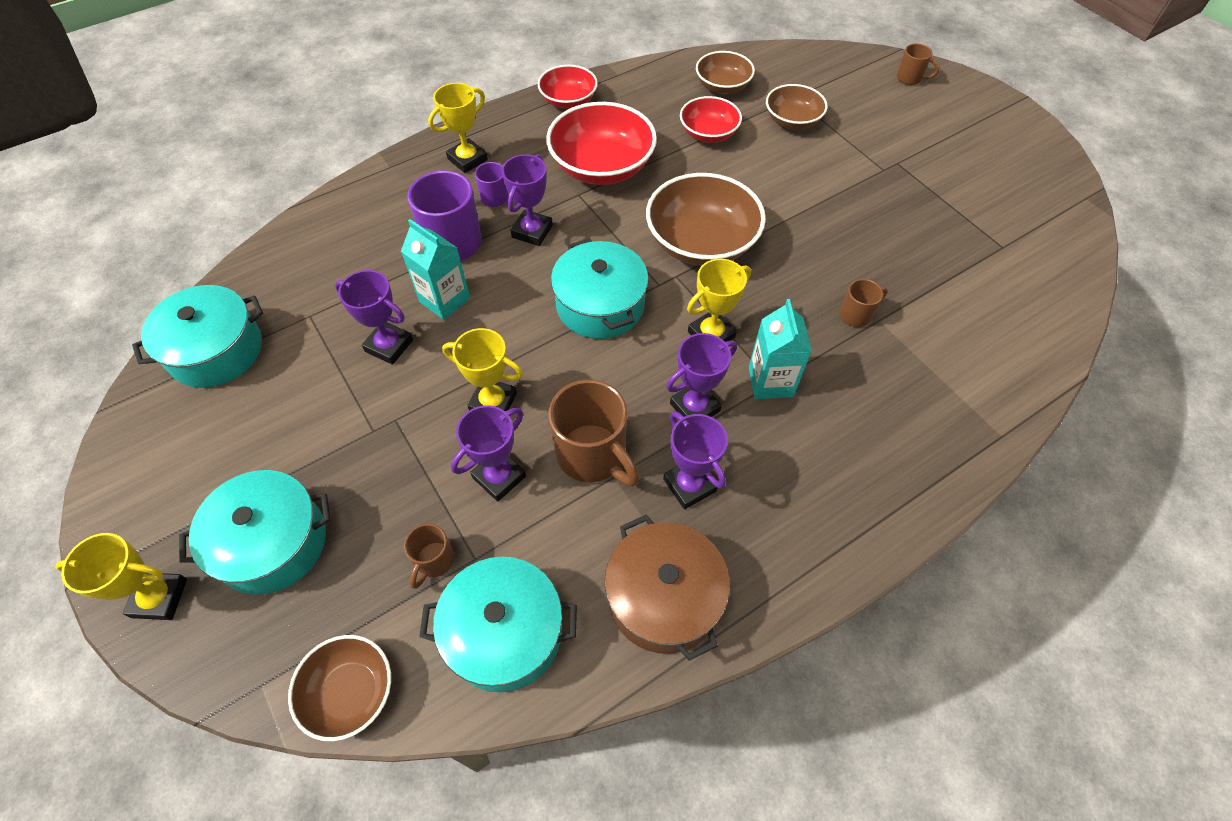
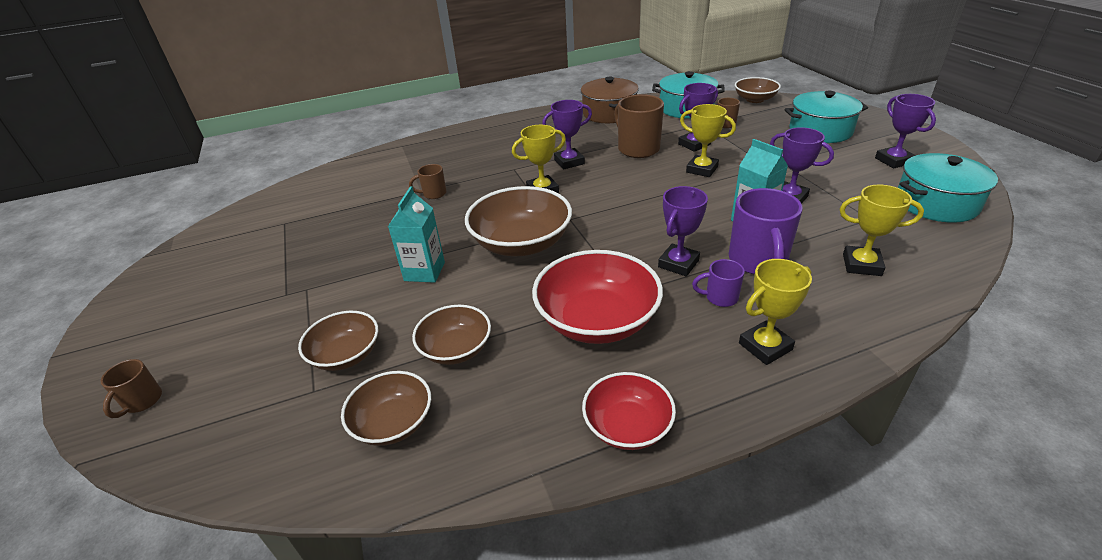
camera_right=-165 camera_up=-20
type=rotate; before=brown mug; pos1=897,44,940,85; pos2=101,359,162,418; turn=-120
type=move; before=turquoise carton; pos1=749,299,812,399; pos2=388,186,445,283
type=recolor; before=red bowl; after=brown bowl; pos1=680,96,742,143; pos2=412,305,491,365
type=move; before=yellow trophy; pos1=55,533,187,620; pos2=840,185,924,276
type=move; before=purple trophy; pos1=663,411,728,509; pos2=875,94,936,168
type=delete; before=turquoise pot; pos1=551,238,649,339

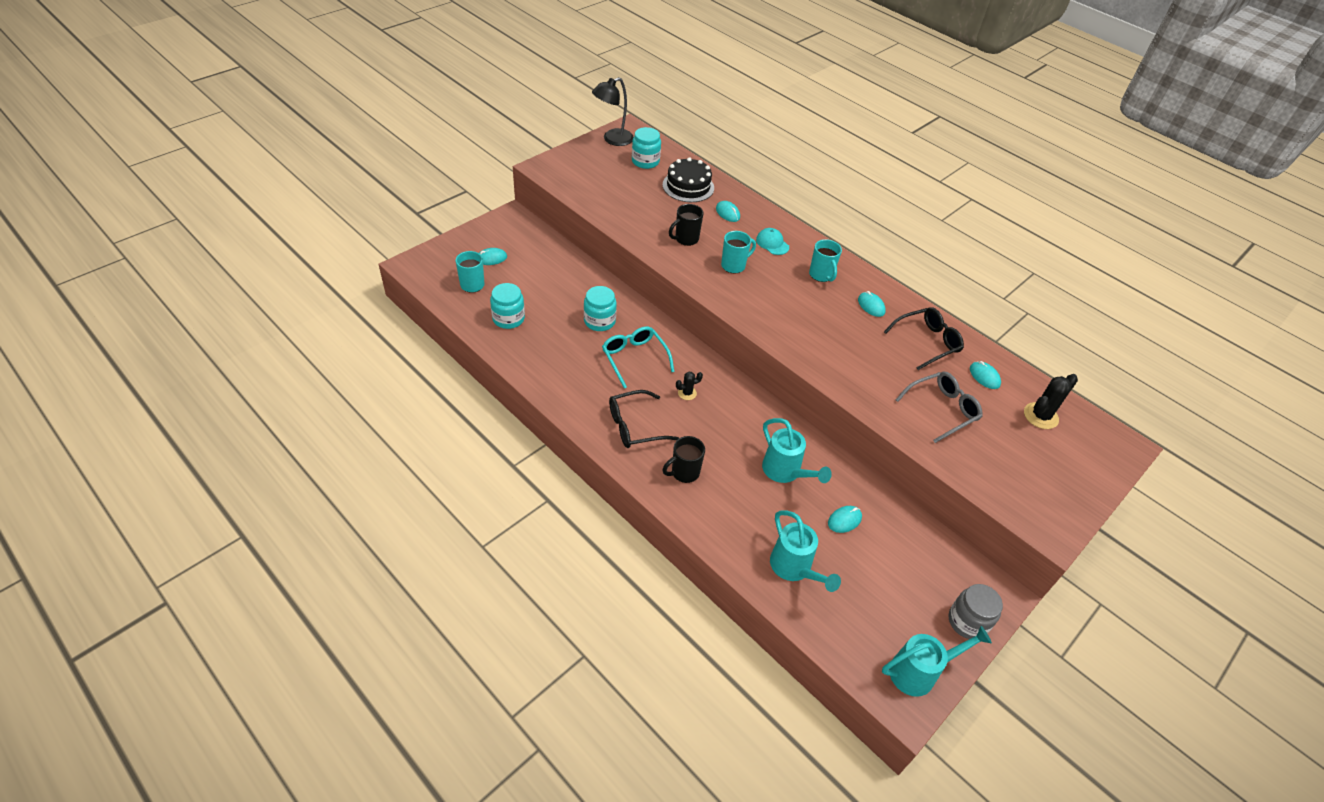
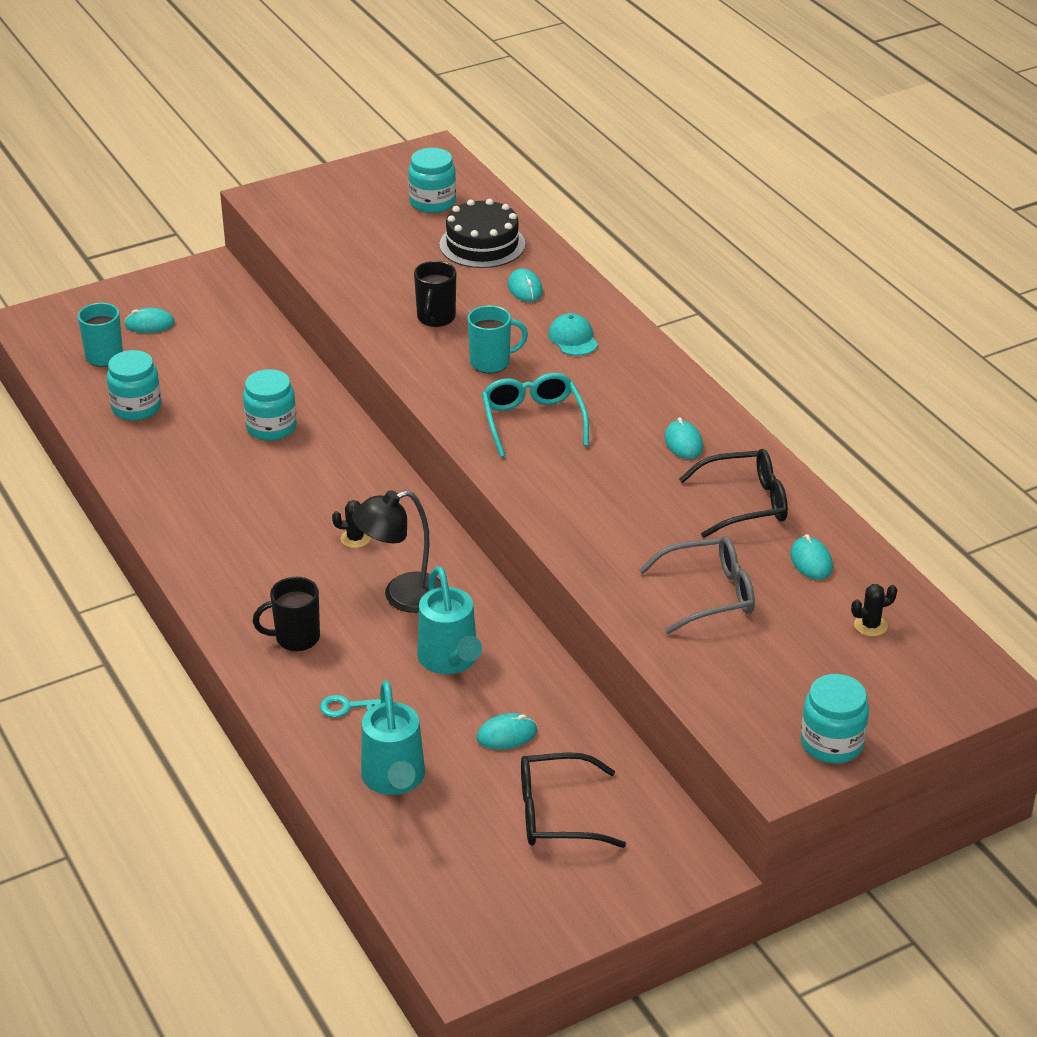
camera_right=20 camera_up=-10
type=insert; after=turquoise key; pos2=320,695,381,718
type=move; before=black lamp; pos1=592,77,634,146; pos2=352,490,441,613
type=rotate; before=black mug; pos1=669,204,704,246; pos2=414,261,456,327; turn=-60
type=move; before=turquoise glasses; pos1=602,326,674,389; pos2=482,373,589,457
type=move; before=black glasses; pos1=609,390,679,448; pos2=521,752,626,848
type=insert; after=turquoise jar; pos2=801,674,869,764
type=resize; before=black cactus; pos1=1024,374,1078,429; pos2=851,584,897,636; scale=0.58
type=delete; before=turquoise mug; pos1=809,239,842,282
type=delete; before=turquoise watering can; pos1=882,626,992,697
type=delete; before=grey jar; pos1=949,584,1003,639

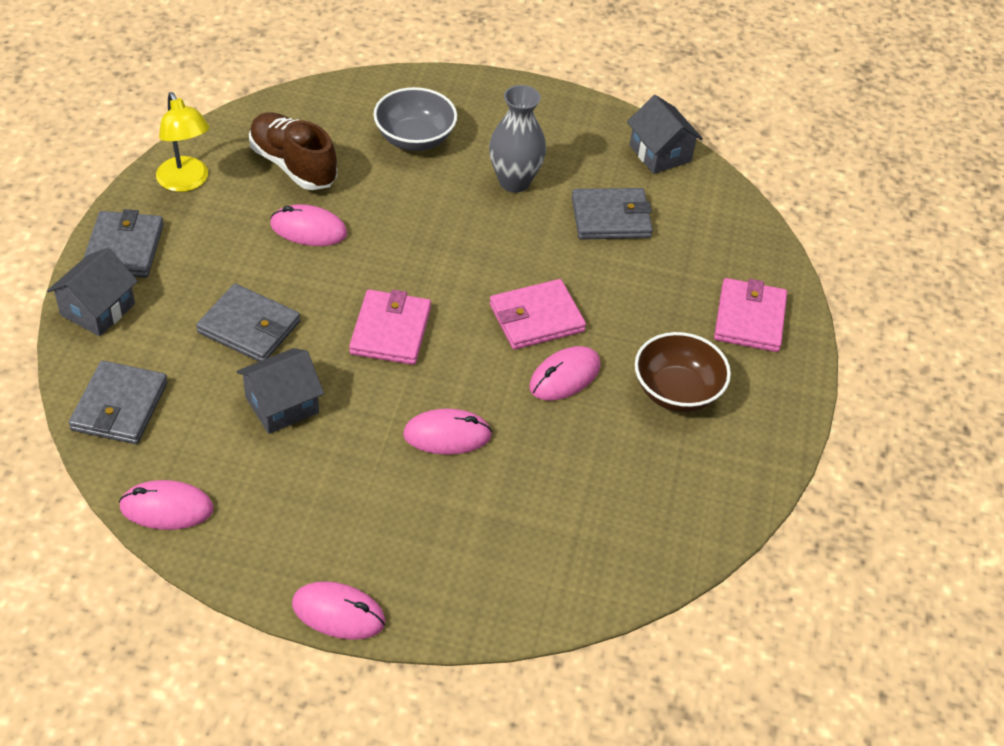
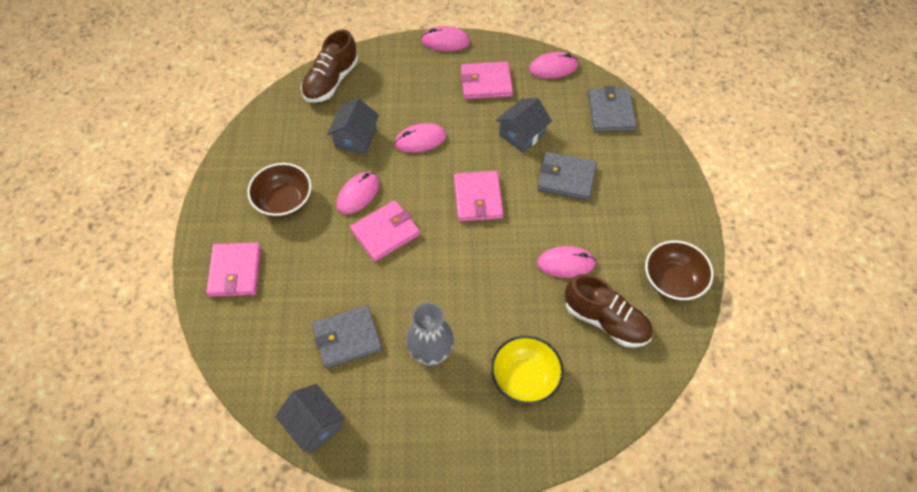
camera_right=170 camera_up=10
type=insert; after=brown shoe; pos2=301,29,358,103
type=move; before=grey house; pos1=47,248,138,336; pos2=327,98,379,155
type=insert; after=pink wallet; pos2=461,62,513,99
type=recolor; before=grey bowl; after=yellow bowl; pos1=373,87,457,151; pos2=491,336,564,404
type=replace; before=yellow lamp; after=brown bowl; pos1=156,92,209,192; pos2=645,240,714,301
type=delete; before=grey wallet; pos1=83,209,164,278

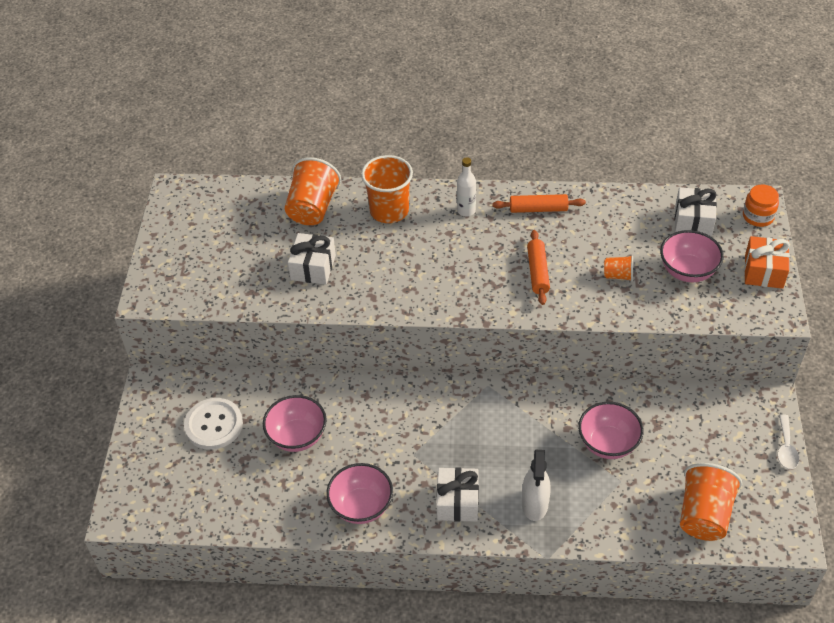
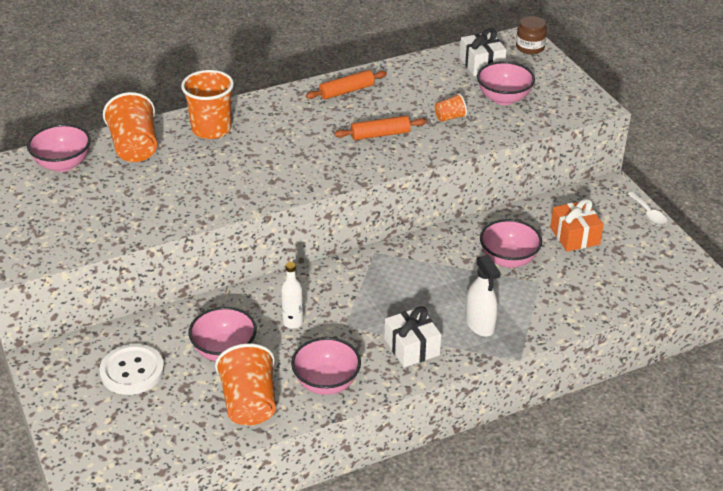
camera_right=-30 camera_up=-10
type=insert; after=pink bowl; pos2=27,124,91,172
type=move; before=orange cup; pos1=680,463,742,541; pos2=215,343,276,425
type=move; before=white bottle; pos1=457,157,476,216; pos2=281,262,303,329
type=rotate; before=orange rolling pin; pos1=527,230,550,305; pos2=334,116,426,140; turn=-75
type=recolor; before=orange jar; after=brown jar; pos1=743,184,779,227; pos2=516,16,547,54
type=move; before=orange gift; pos1=744,236,790,289; pos2=550,199,604,252
type=delete; before=white gift; pos1=288,233,336,285

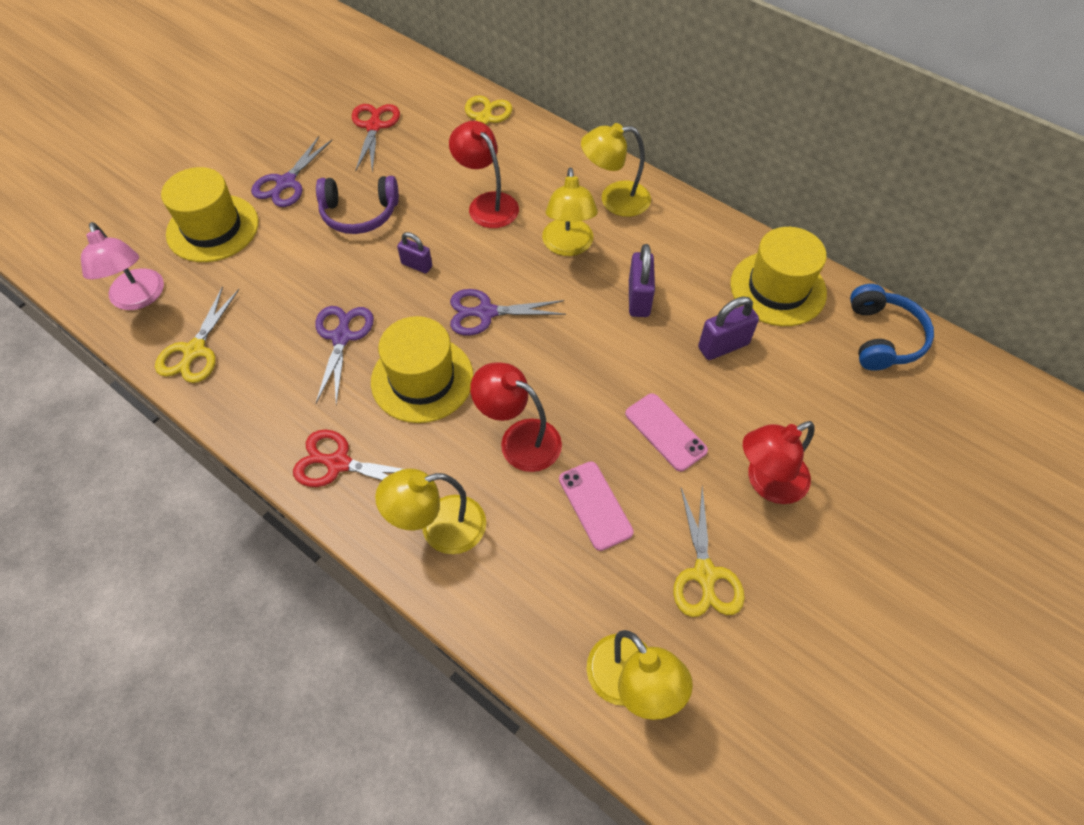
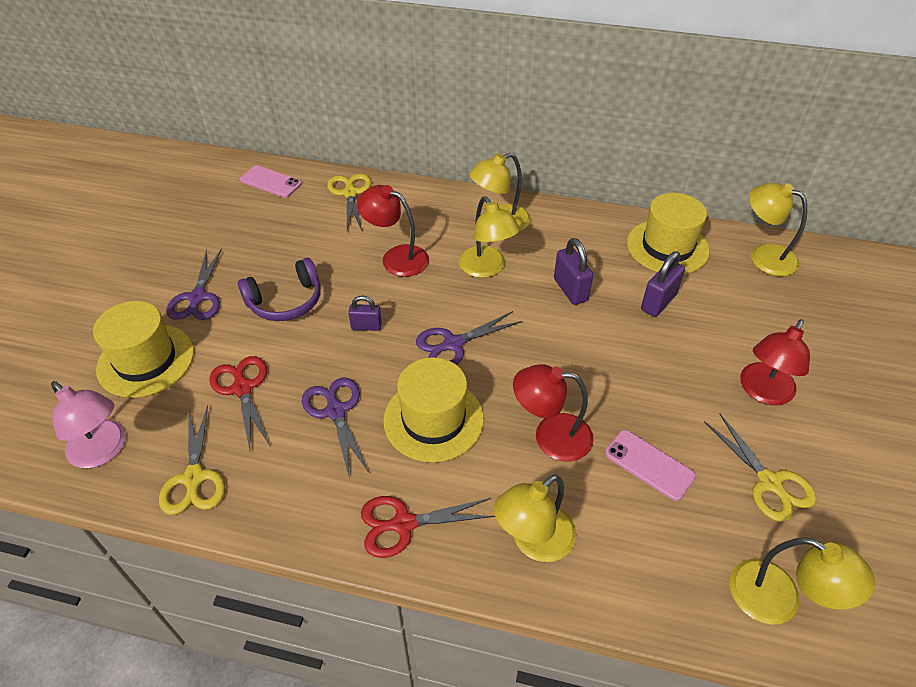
camera_right=-25 camera_up=-10
type=move; before=red scissors; pos1=352,104,400,172; pos2=209,356,270,450
type=move; before=pink phone; pos1=625,393,708,472; pos2=240,165,302,198
type=replace; before=blue headphones; after=yellow lamp; pos1=850,284,934,371; pos2=749,183,807,276

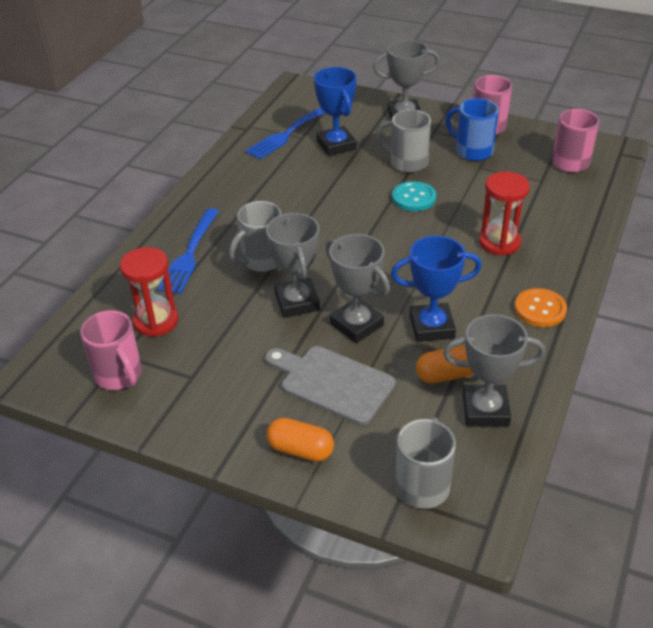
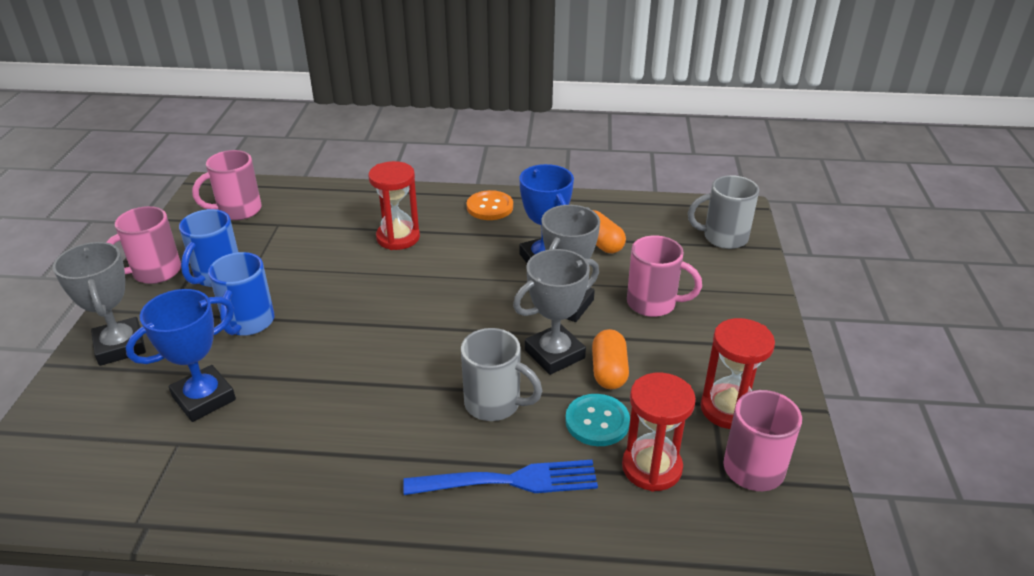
camera_right=-110 camera_up=-5
type=recolor; before=grey mug; after=blue mug; pos1=376,109,431,173; pos2=208,252,274,336
type=move; before=turquoise button; pos1=392,181,436,211; pos2=565,394,630,446
type=move; before=orange capsule; pos1=266,418,334,462; pos2=592,329,629,389
type=replace; before=grey cutting board; after=pink mug; pos1=265,346,396,425; pos2=627,235,702,317
type=insert; after=red hourglass; pos2=701,318,775,429
type=delete; before=blue fork; pos1=245,107,325,159
type=delete; before=grey trophy; pos1=443,314,545,426

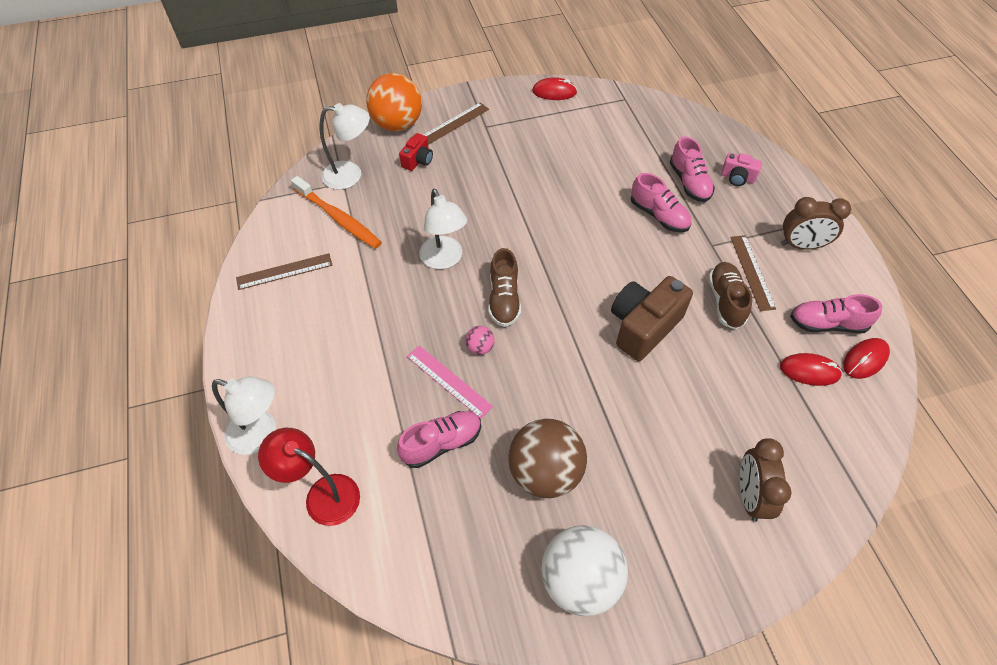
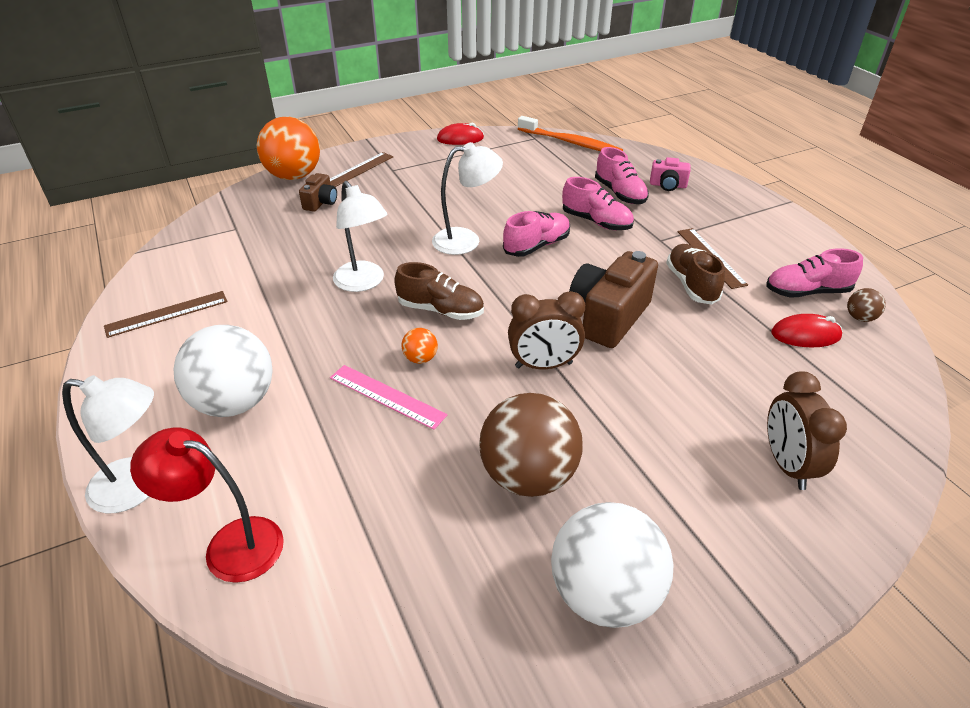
camera_right=-10 camera_up=-15
type=insert; after=white ball; pos2=173,325,273,417
type=recolor; before=red camera; after=brown camera; pos1=399,133,433,171; pos2=299,173,337,212
type=rotate; before=brown shoe; pos1=489,248,521,327; pos2=394,262,484,320; turn=-60
type=recolor; before=pink ball; after=orange ball; pos1=465,326,495,355; pos2=401,328,438,364
type=move; before=white lamp; pos1=320,103,370,190; pos2=432,142,503,255
type=move; before=pink shoe; pos1=397,411,481,468; pos2=503,211,570,257
type=move; before=brown clock; pos1=781,197,851,250; pos2=508,291,585,369
type=move; before=orange toothbrush; pos1=291,176,382,249; pos2=518,116,623,151
type=replace; before=red mouse; after=brown ball; pos1=843,338,890,379; pos2=847,288,886,322

